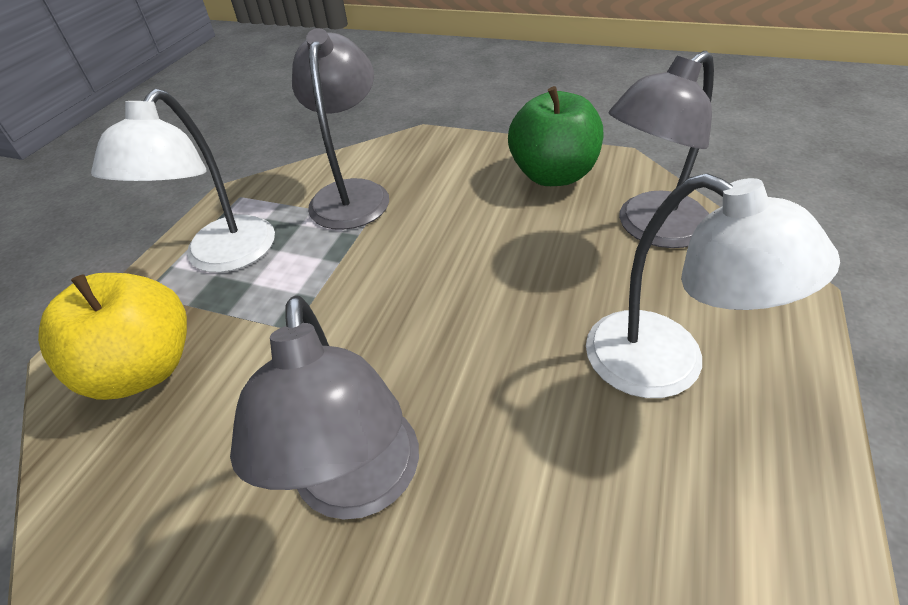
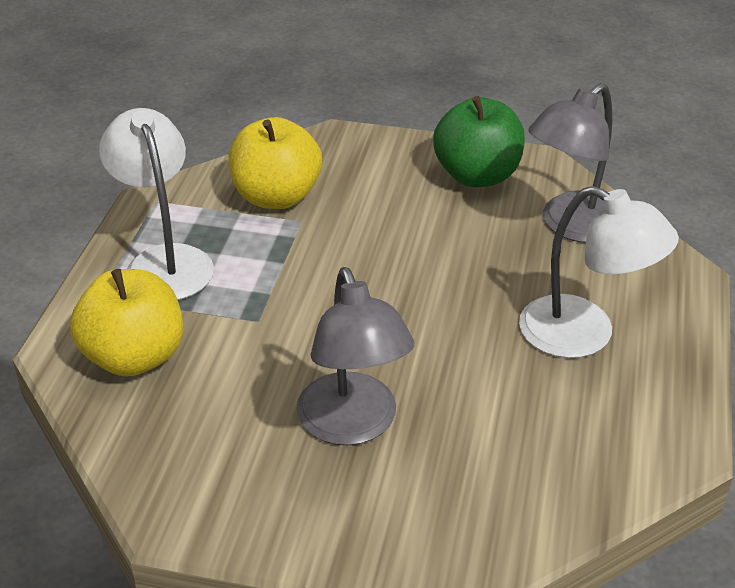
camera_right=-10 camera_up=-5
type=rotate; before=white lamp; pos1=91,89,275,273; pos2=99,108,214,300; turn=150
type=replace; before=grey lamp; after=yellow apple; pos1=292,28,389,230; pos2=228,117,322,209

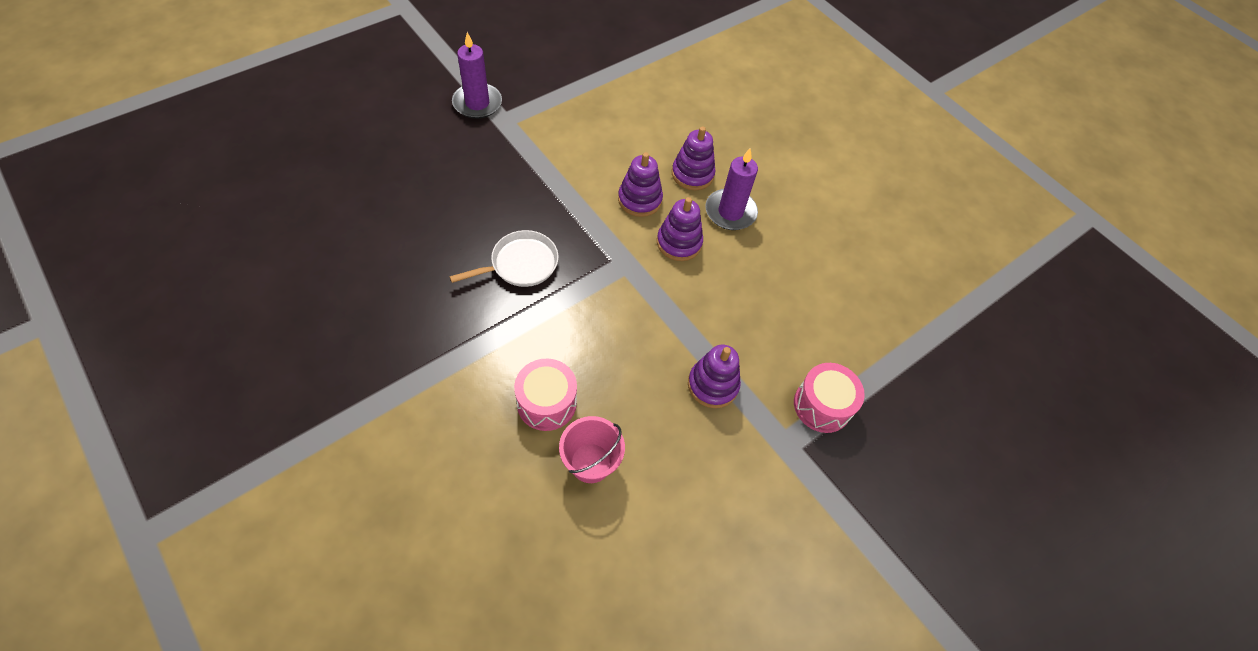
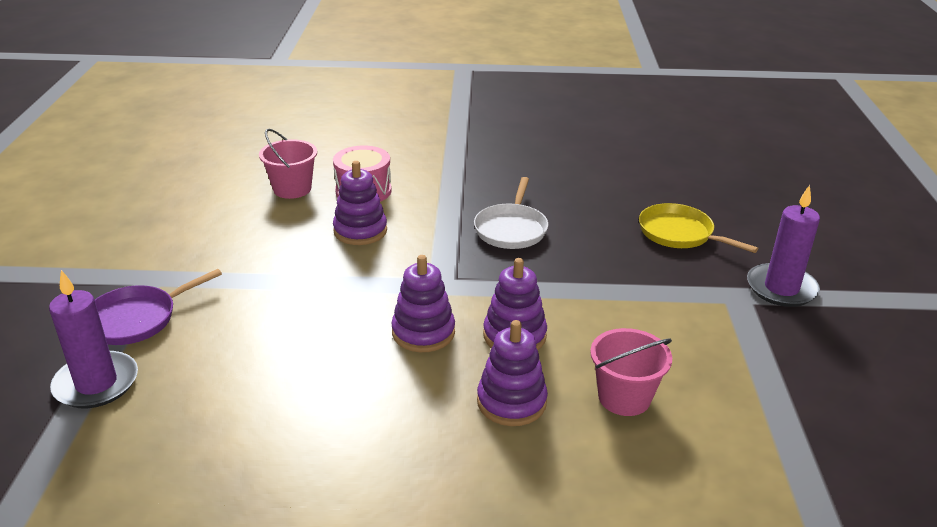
camera_right=135 camera_up=-25
type=move; before=purple candle; pos1=705,148,758,230; pos2=49,270,138,408
type=replace; before=pink drum; after=purple pan; pos1=794,363,865,433; pos2=95,269,222,345
type=move; before=purple stacking toy; pos1=688,345,741,408; pos2=333,161,387,245
type=insert; after=pink bucket; pos2=590,328,672,416
type=insert; after=yellow pan; pos2=639,203,759,253

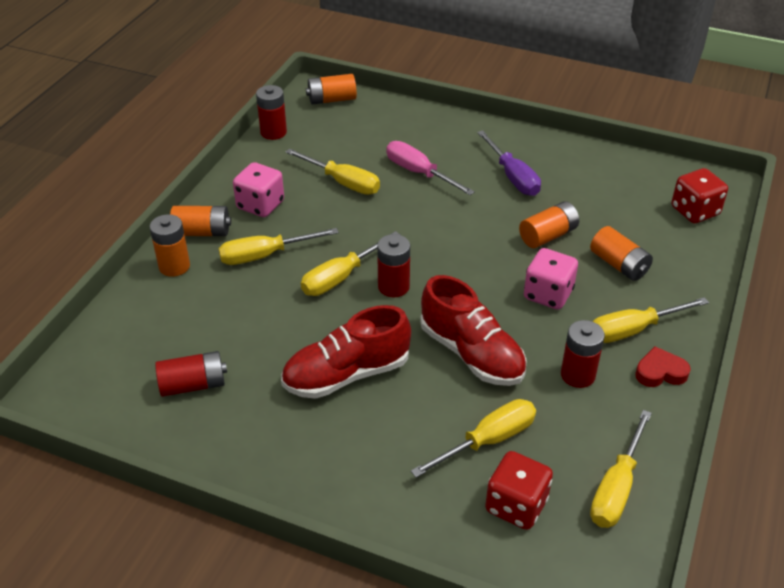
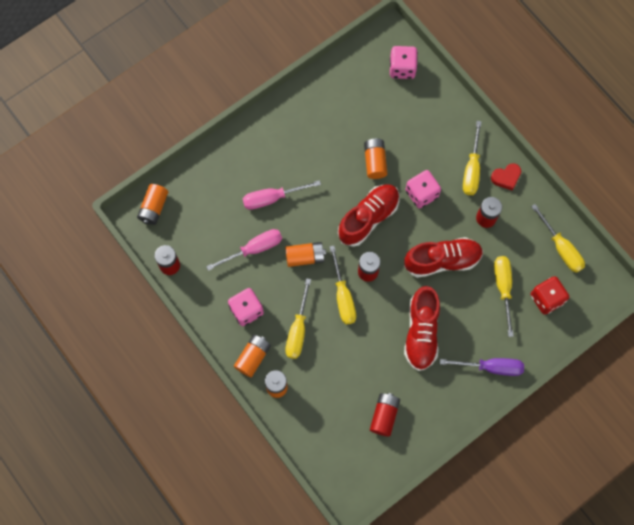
camera_right=-60 camera_up=30
type=recolor; before=yellow screwdriver; after=pink screwdriver; pos1=285,148,380,195; pos2=206,229,282,271
type=move; before=orange battery; pos1=590,226,653,281; pos2=285,242,326,267
type=insert; after=red shoe; pos2=338,184,400,247
type=recolor; before=red dice; after=pink dice; pos1=672,168,728,223; pos2=390,46,418,79
type=move; before=purple screwdriver; pos1=477,130,541,196; pos2=440,358,524,376
type=rotate; before=red heart; pos1=635,347,691,387; pos2=491,163,521,191; turn=-135

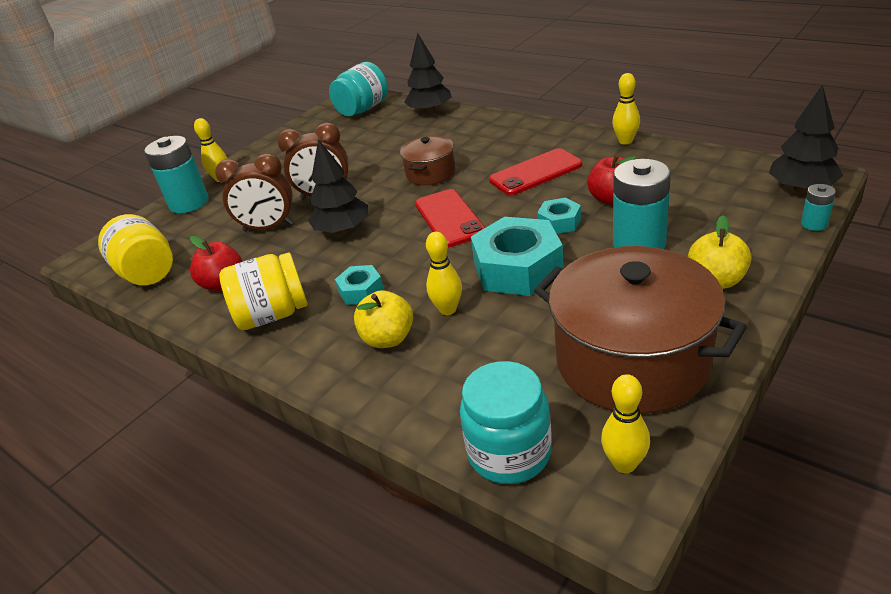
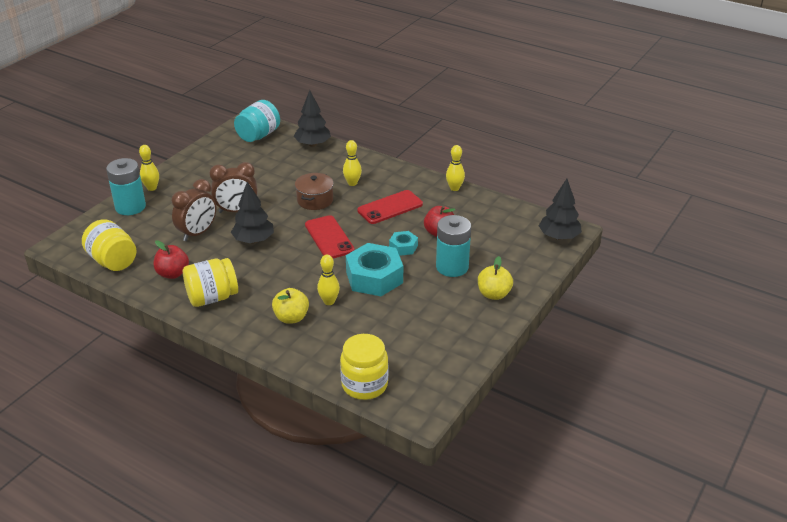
camera_right=-10 camera_up=0
type=rotate; before=brown clock; pos1=215,153,293,232; pos2=172,179,216,241; turn=-45
type=recolor; before=turquoise jar; after=yellow jar; pos1=460,361,552,484; pos2=340,334,388,400
type=move; before=yellow bowling pin; pos1=601,374,650,473; pos2=343,140,362,186
type=delete; before=turquoise nut; pos1=335,265,384,305
type=delete; before=brown pot; pos1=534,246,747,414
type=delete; before=turquoise battery; pos1=801,184,836,231

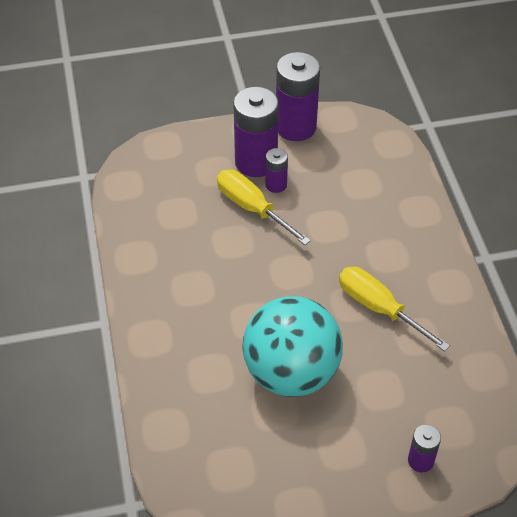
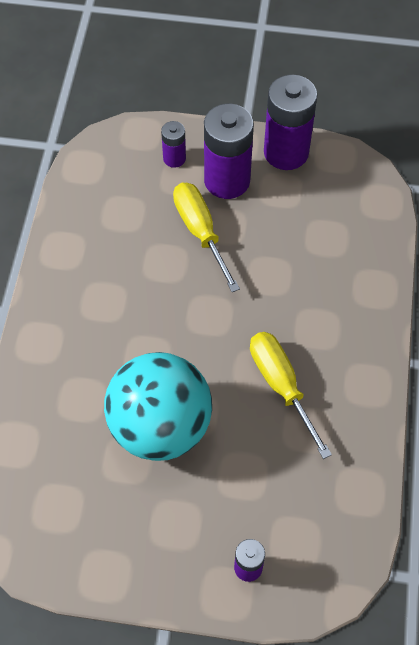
camera_right=20 camera_up=10
type=move; before=purple battery; pos1=266,148,288,193; pos2=161,121,186,168

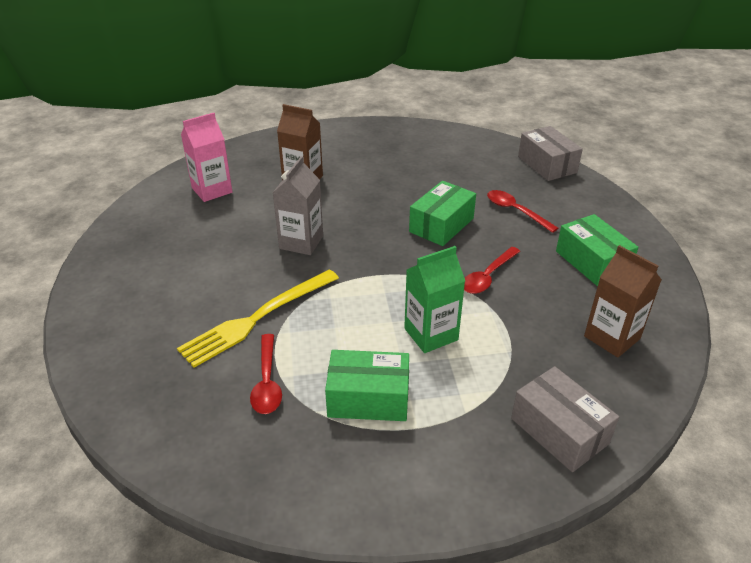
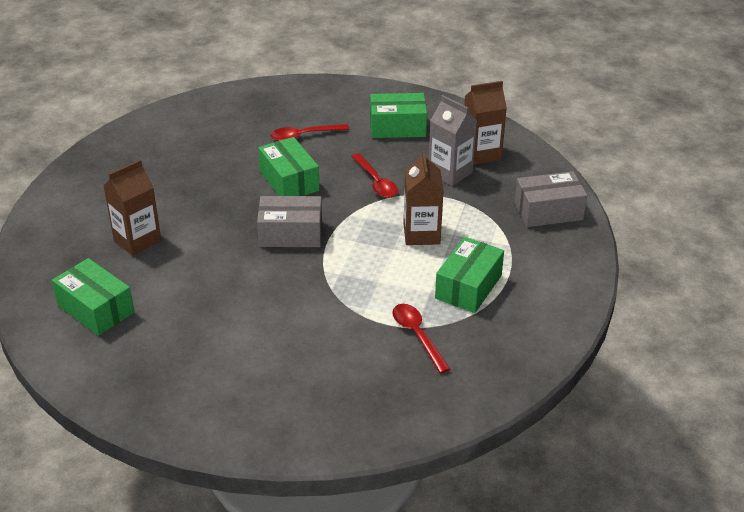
camera_right=-65 camera_up=0
type=replace; before=pink carton; after=green box; pos1=181,113,233,202; pos2=52,258,134,336
type=move; before=grey box; pos1=518,126,583,181; pos2=257,196,322,247
type=rotate; before=red spoon; pos1=250,334,282,414; pos2=392,304,450,374; turn=-135
type=recolor; before=green carton; after=brown carton; pos1=404,246,465,353; pos2=403,150,444,245
type=move; before=grey carton; pos1=273,156,323,255; pos2=429,95,477,186
type=delete; before=yellow fork; pos1=177,269,339,368

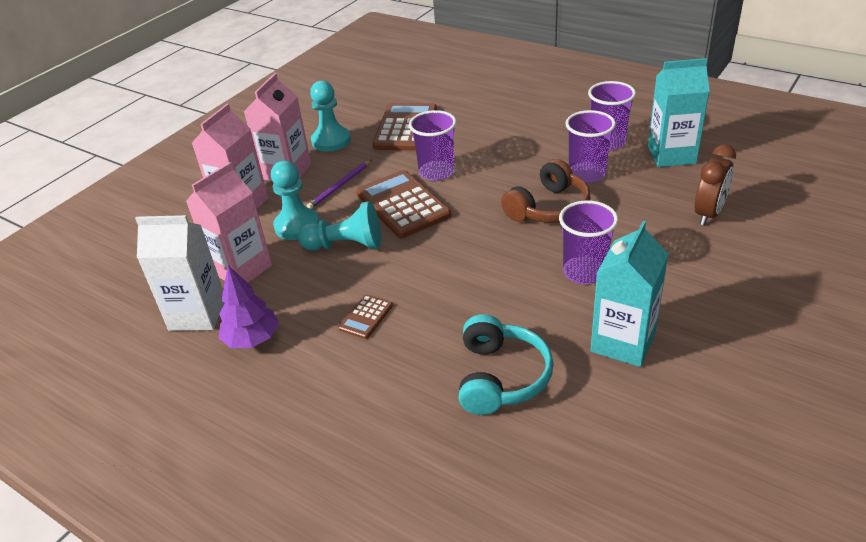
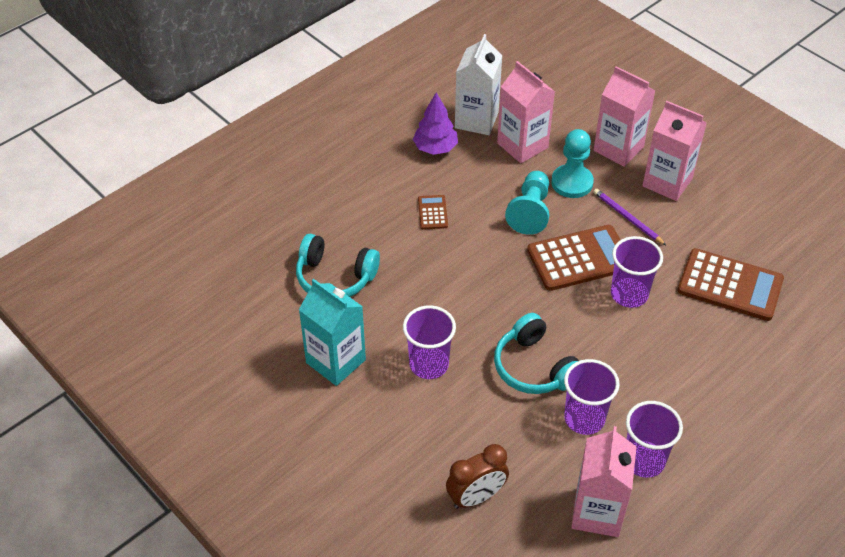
camera_right=100 camera_up=10
type=rotate; before=brown calculator; pos1=339,294,393,339; pos2=418,195,448,229; turn=45
type=rotate; before=brown clock; pos1=694,144,736,225; pos2=446,444,509,509; turn=-75
type=recolor; before=brown headphones; after=turquoise headphones; pos1=501,159,591,223; pos2=494,313,579,394
type=recolor; before=turquoise carton; after=pink carton; pos1=648,58,710,167; pos2=571,426,636,537
type=delete; before=turquoise pawn; pos1=310,80,351,152

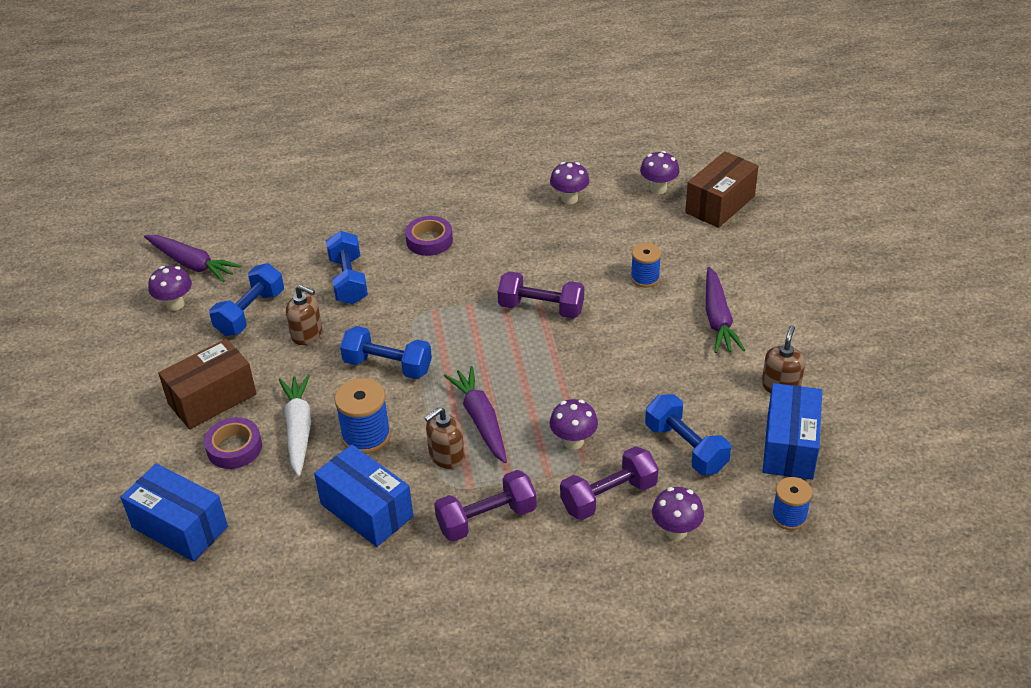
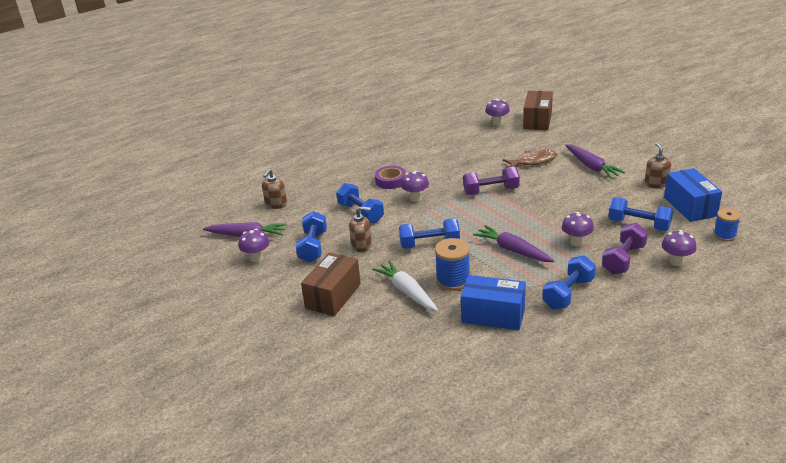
camera_right=-25 camera_up=-10
type=move; before=brown soap dispenser; pos1=425,407,465,469; pos2=262,169,287,209
type=move; before=purple mushroom; pos1=550,162,589,204; pos2=401,171,429,202
type=replace; before=blue spool; after=brown fish; pos1=631,243,661,288; pos2=503,149,558,167
type=recolor; before=purple dumbbell; after=blue dumbbell; pos1=434,470,537,542; pos2=542,255,596,309
type=delete; before=blue box; pos1=121,463,228,562
type=delete; before=purple tape; pos1=204,417,262,469

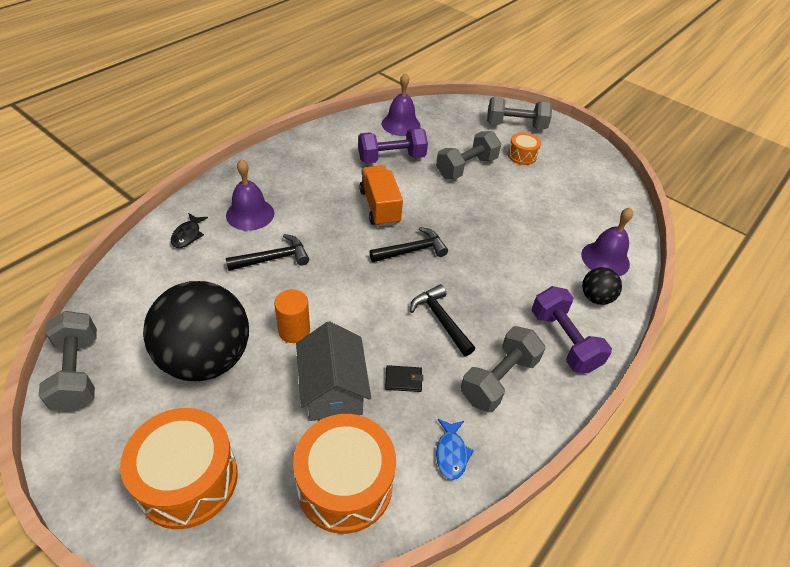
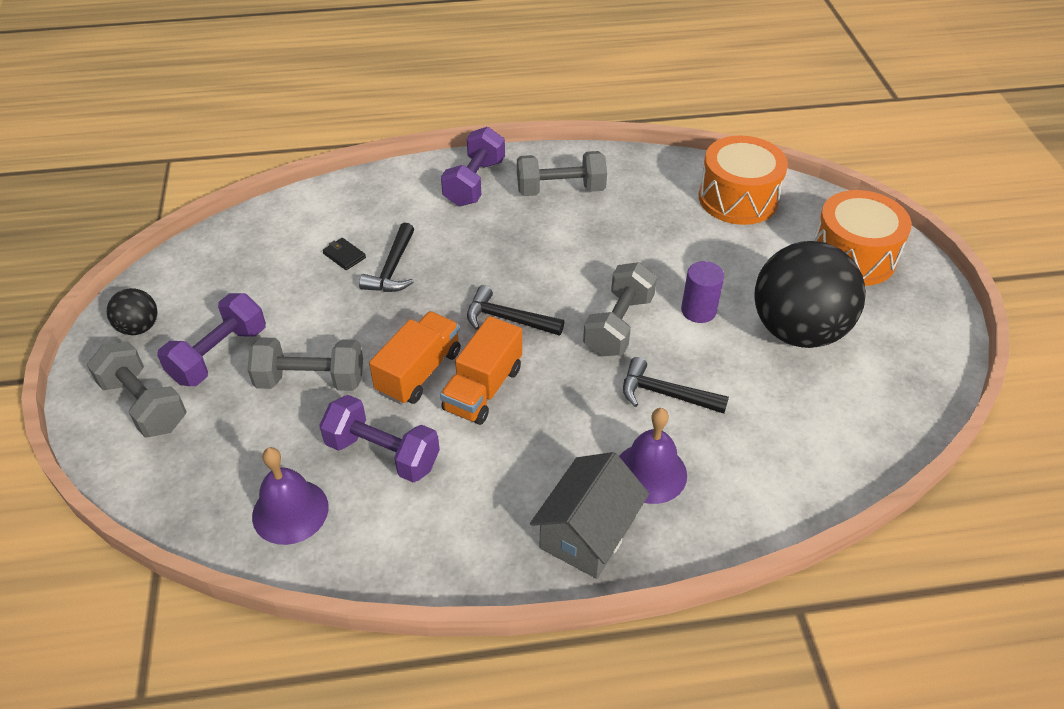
camera_right=-135 camera_up=0
type=move; before=black ball; pos1=582,267,622,305; pos2=107,288,158,335
type=replace; before=orange drum; after=purple dumbbell; pos1=508,132,541,165; pos2=157,293,266,386
type=move; before=black wallet; pos1=385,365,423,392; pos2=323,238,366,270
type=move; before=black hammer; pos1=410,284,475,356; pos2=359,223,414,292
type=insert; after=orange truck; pos2=369,311,461,405
type=move; before=grey house; pos1=296,321,371,421; pos2=530,452,649,579
type=move; before=grey dumbbell; pos1=38,311,97,412; pos2=583,262,657,356
type=recolor; before=orange cylinder; after=purple cylinder; pos1=274,289,310,343; pos2=681,261,724,323
type=delete; before=black fish; pos1=171,213,208,248
type=delete; before=blue fish; pos1=436,419,474,480
type=delete; before=purple bell; pos1=581,207,633,276

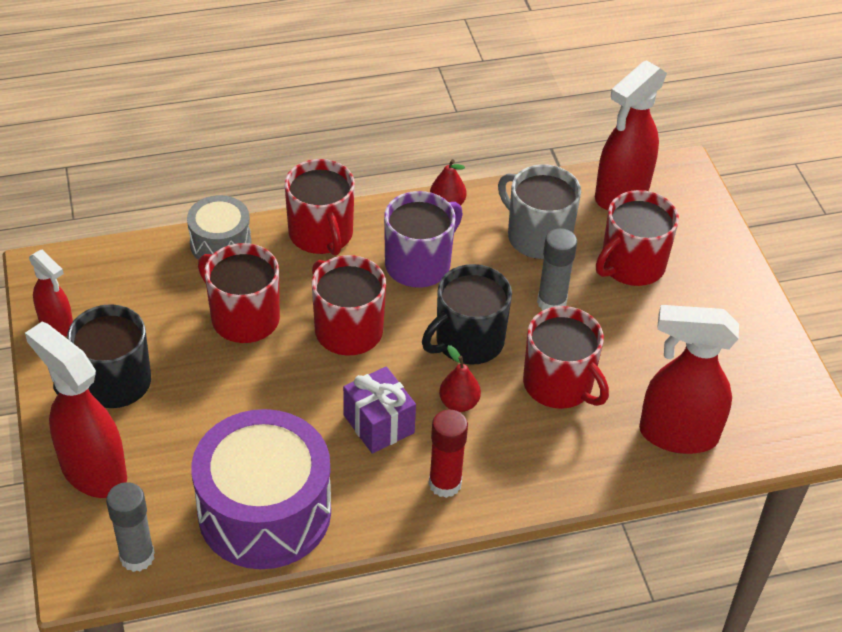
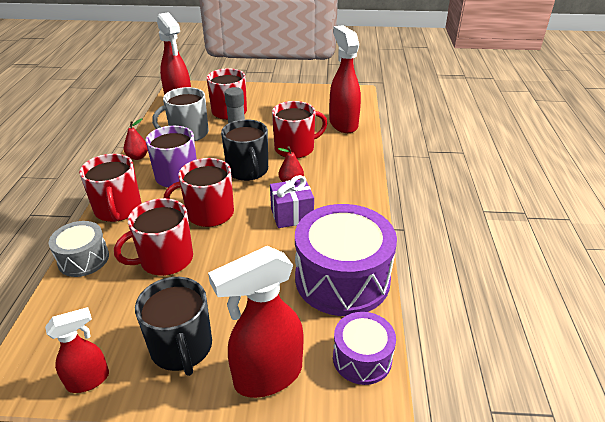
camera_right=-70 camera_up=-10
type=rotate; before=red mug; pos1=285,159,355,256; pos2=79,154,141,222; turn=75
type=rotate; before=red spray bottle; pos1=639,305,739,454; pos2=329,25,361,133; turn=135
type=replace; before=grey glue stick; after=purple drum; pos1=106,482,155,572; pos2=333,312,396,385
type=delete; before=red glue stick; pos1=429,410,468,498

